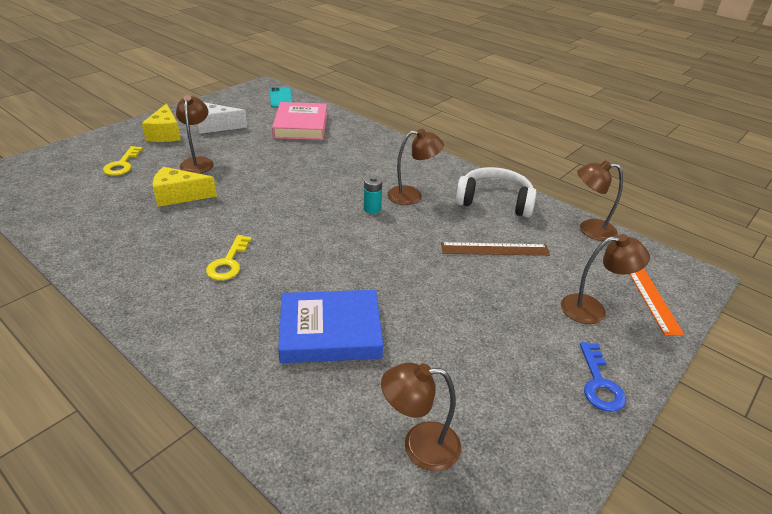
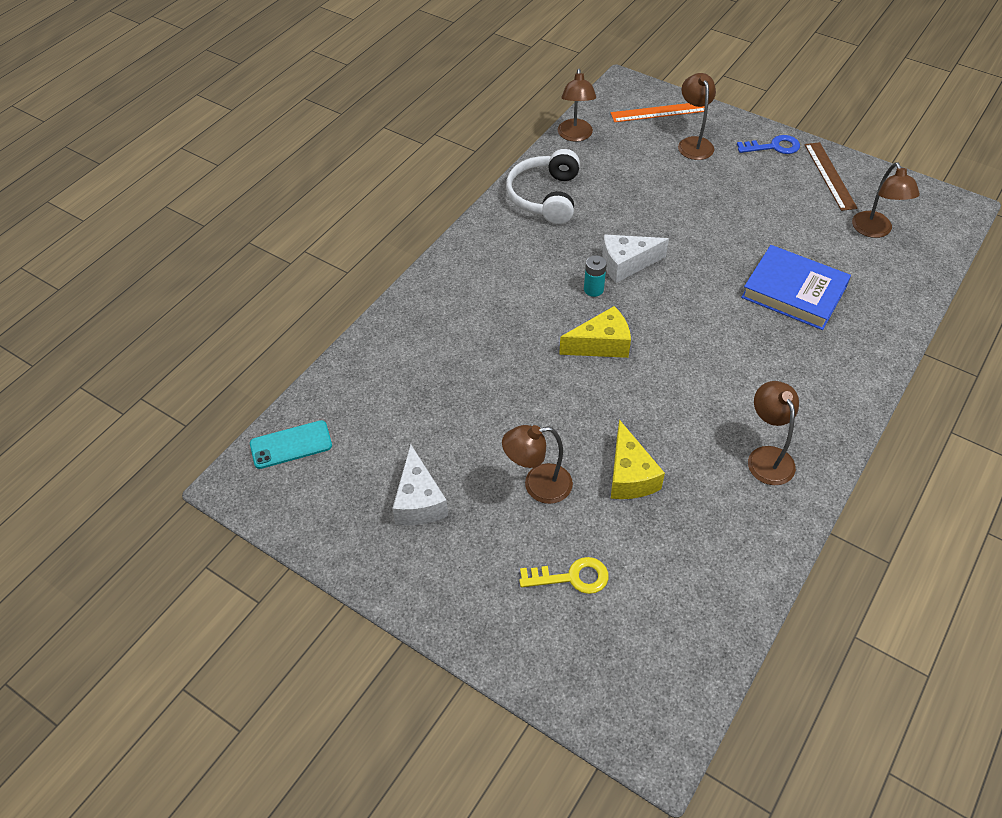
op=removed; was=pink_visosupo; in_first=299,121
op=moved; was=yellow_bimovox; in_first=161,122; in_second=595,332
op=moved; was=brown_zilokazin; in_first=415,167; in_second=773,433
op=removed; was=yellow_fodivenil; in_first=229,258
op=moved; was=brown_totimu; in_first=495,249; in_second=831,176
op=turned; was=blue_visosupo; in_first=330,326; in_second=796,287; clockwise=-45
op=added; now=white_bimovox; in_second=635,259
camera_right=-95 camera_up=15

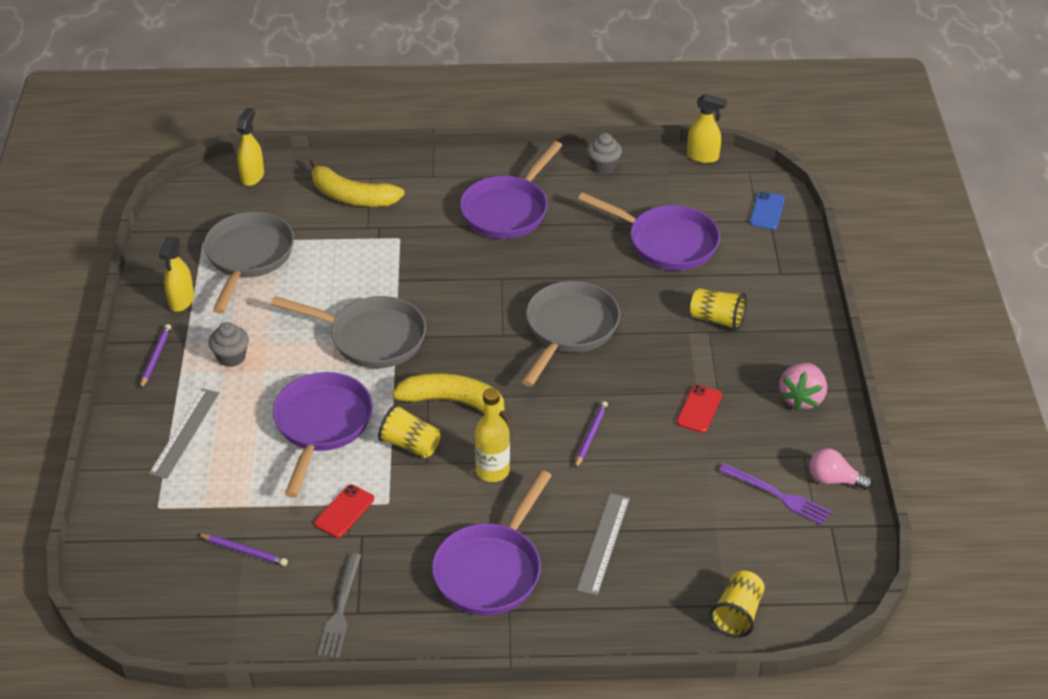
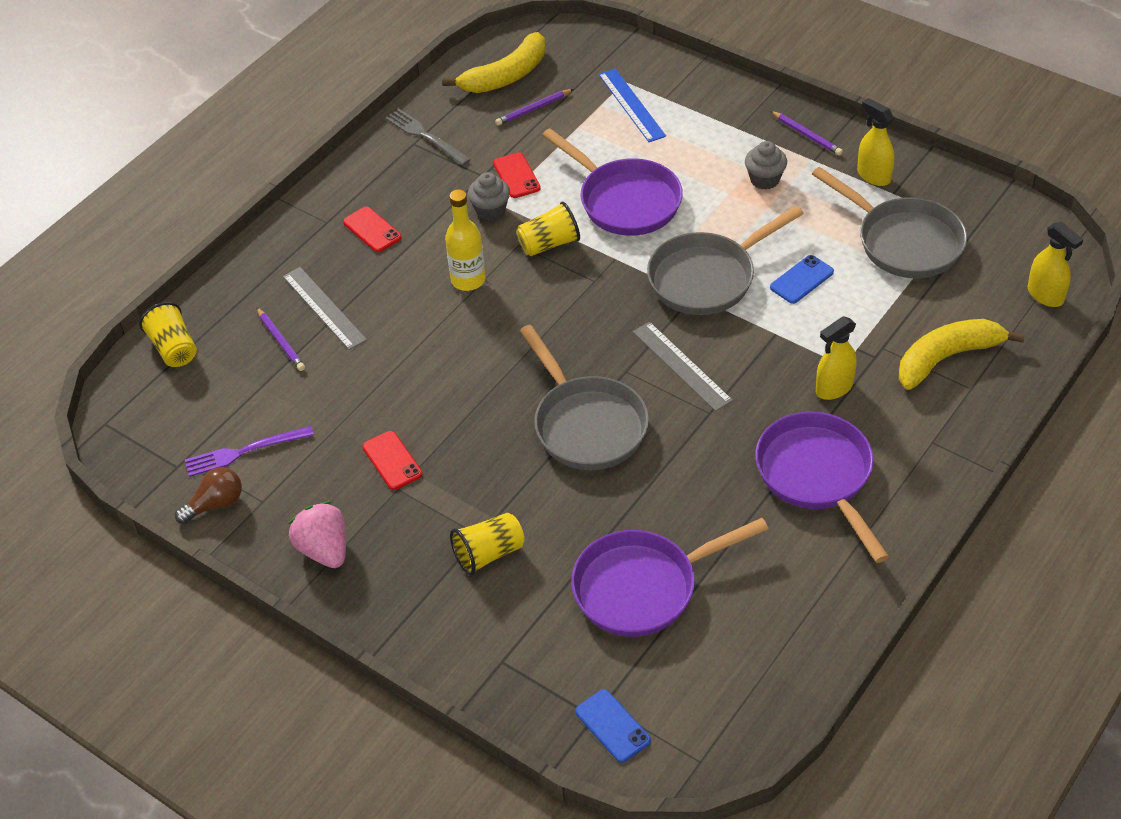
op=moved; was=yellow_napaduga; in_first=707,128; in_second=836,358
op=moved; was=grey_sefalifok; in_first=604,153; in_second=489,196
op=moved; was=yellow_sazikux; in_first=452,399; in_second=493,62
op=moved; was=grey_totimu; in_first=184,433; in_second=683,366
op=moved; was=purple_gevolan; in_first=591,435; in_second=280,339
op=recoloured; was=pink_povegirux; now=brown_povegirux; in_first=841,469; in_second=208,495
op=replaced; was=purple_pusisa; now=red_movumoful; in_first=492,542; in_second=372,229
op=added; now=blue_totimu; in_second=632,105
op=added; now=blue_movumoful; in_second=802,279
camera_right=130 camera_up=5

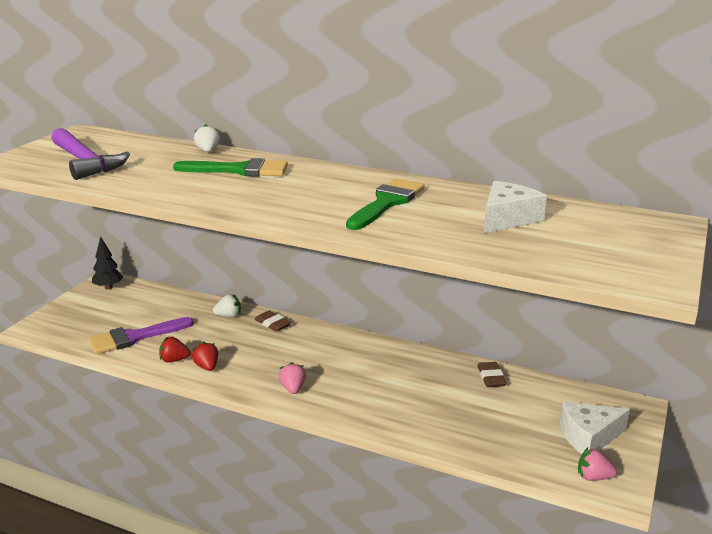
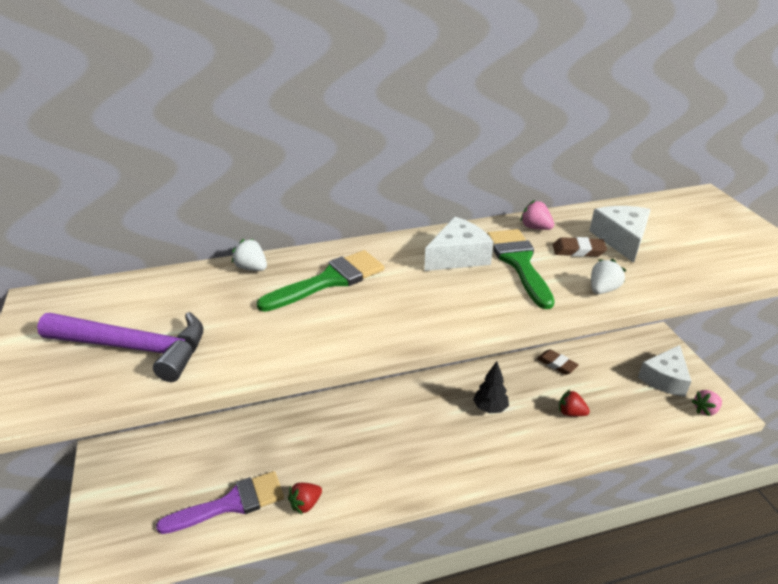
op=moved; was=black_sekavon; in_first=108,263; in_second=491,387
op=moved; was=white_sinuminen; in_first=227,305; in_second=608,276
op=moved; was=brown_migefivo; in_first=273,321; in_second=580,247
op=turned; was=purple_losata; in_first=141,335; in_second=220,502; clockwise=-135
op=moved; was=red_sinuminen; in_first=205,356; in_second=574,403
op=moved; was=pink_sinuminen; in_first=292,378; in_second=537,215
op=added; now=white_bimovox; in_second=459,244
camera_right=-40 camera_up=10

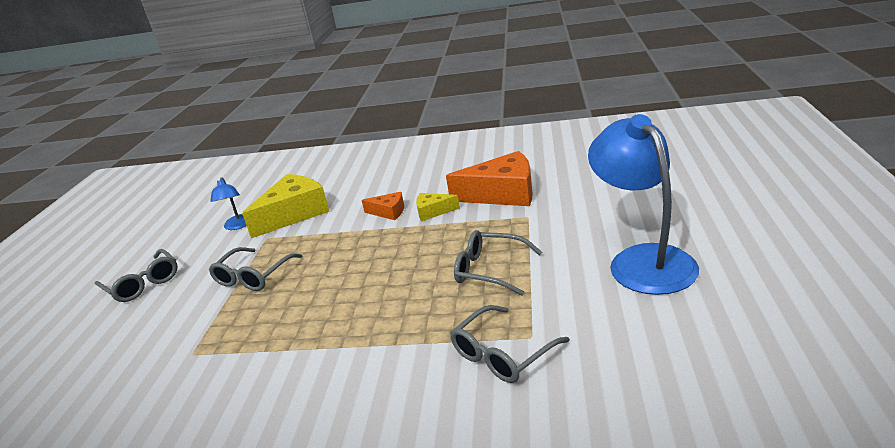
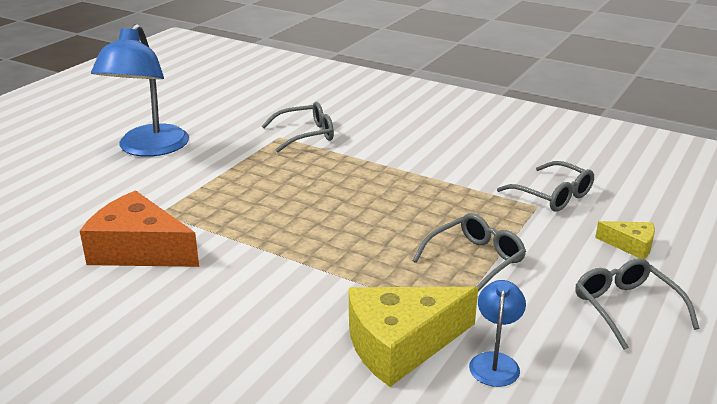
op=removed; was=orange_bimovox; in_first=383,206
op=moved; was=yellow_bimovox; in_first=438,207; in_second=625,240
op=moved; was=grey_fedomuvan; in_first=498,263; in_second=545,186
camera_right=-160 camera_up=0

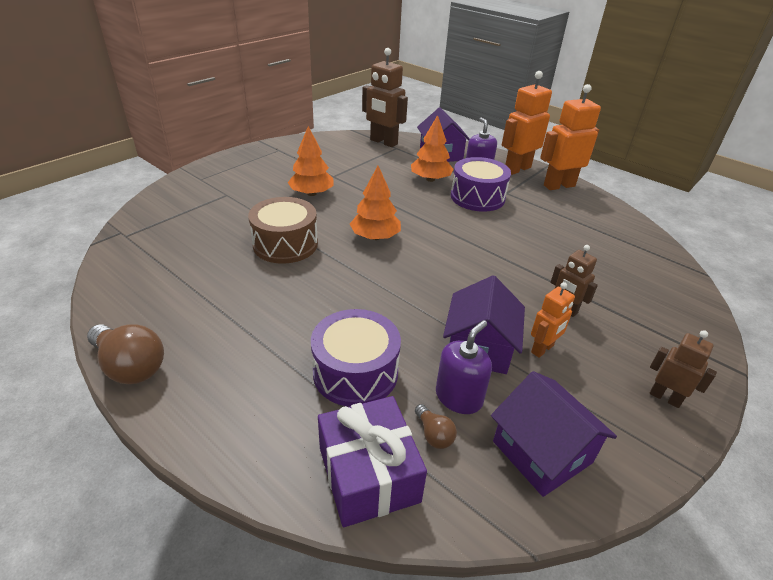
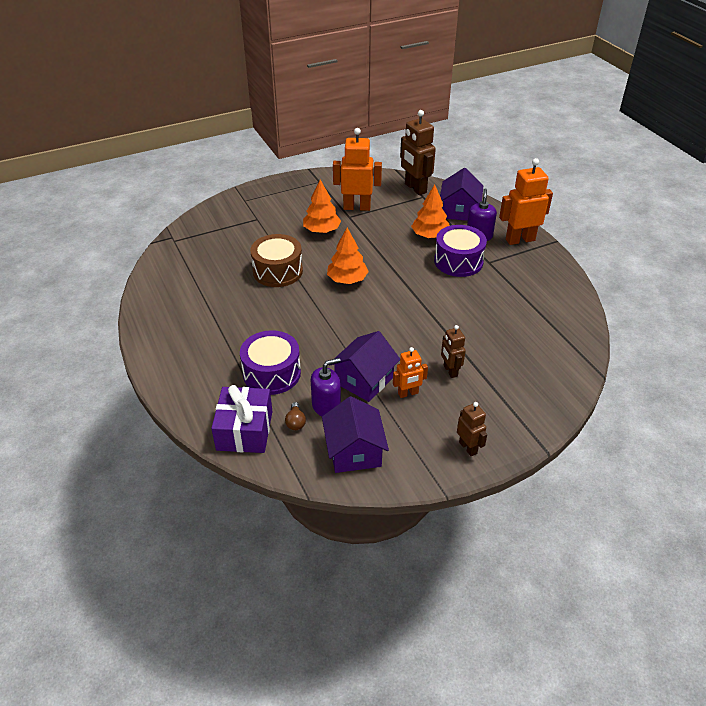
op=moved; was=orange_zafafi; in_first=570,137; in_second=357,169
op=removed; was=brown_povegirux; in_first=125,354
camera_right=25 camera_up=5

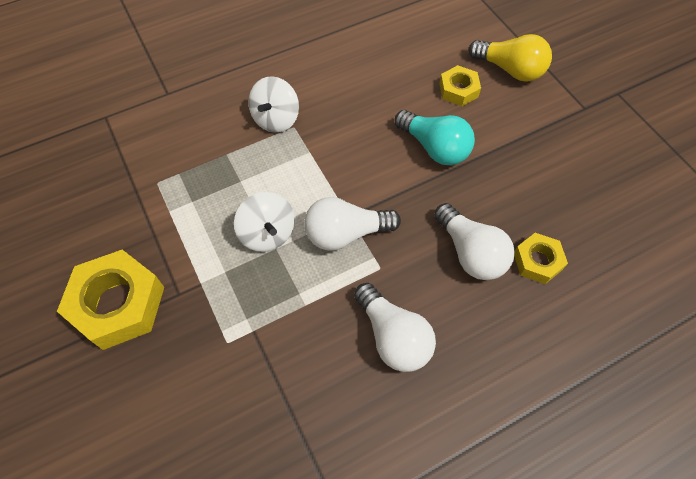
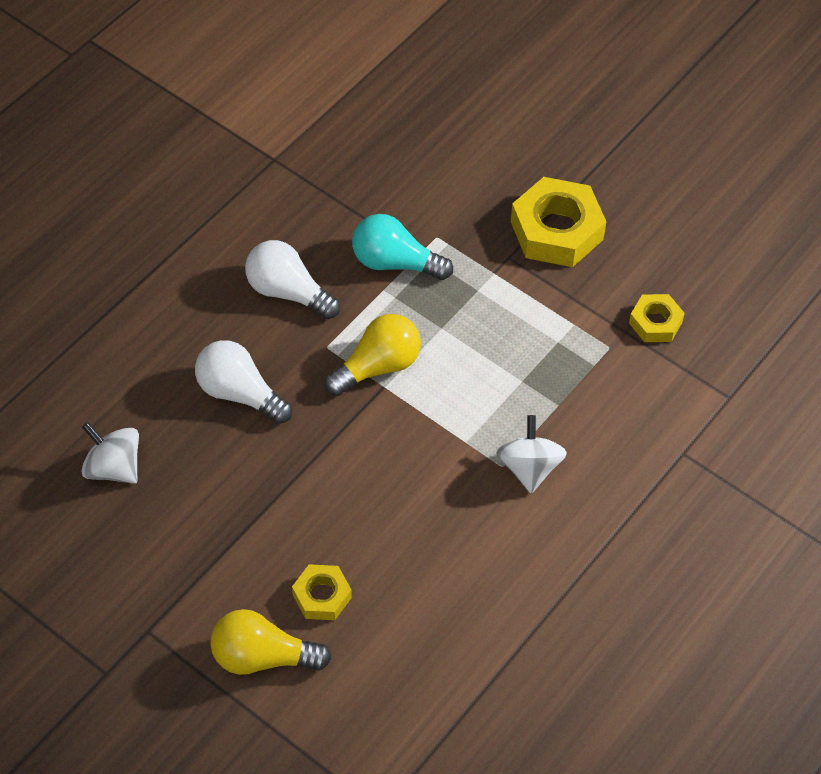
op=moved; was=turquoise_povegirux; in_first=435,137; in_second=402,247
op=moved; was=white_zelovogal; in_first=264,222; in_second=110,453
op=recoloured; was=white_povegirux; now=yellow_povegirux; in_first=352,224; in_second=372,355
op=moved; was=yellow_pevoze; in_first=541,258; in_second=657,318
camera_right=155 camera_up=-5

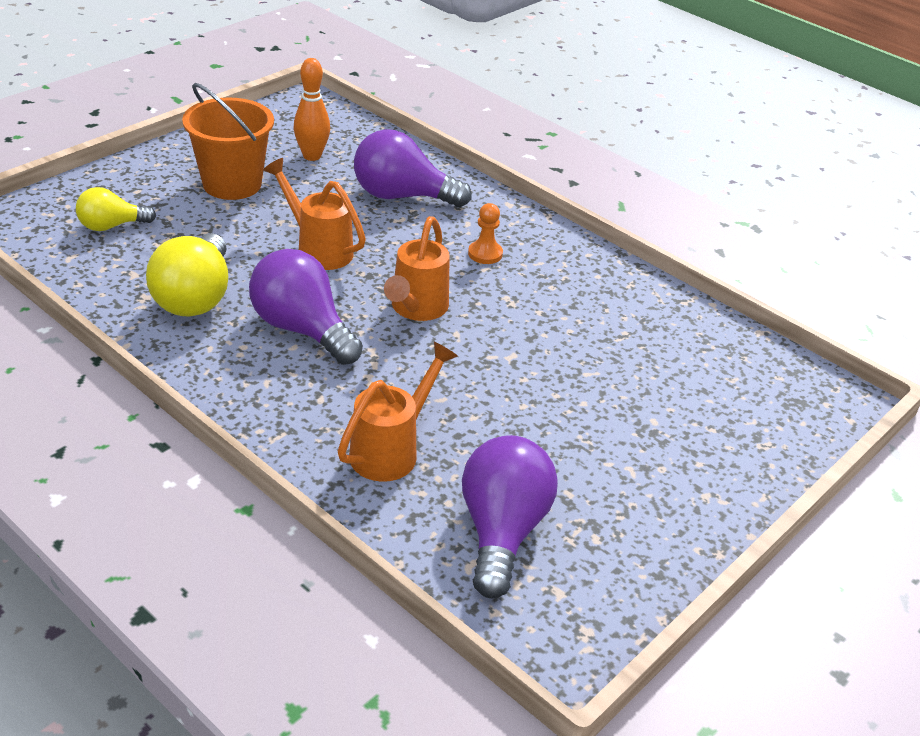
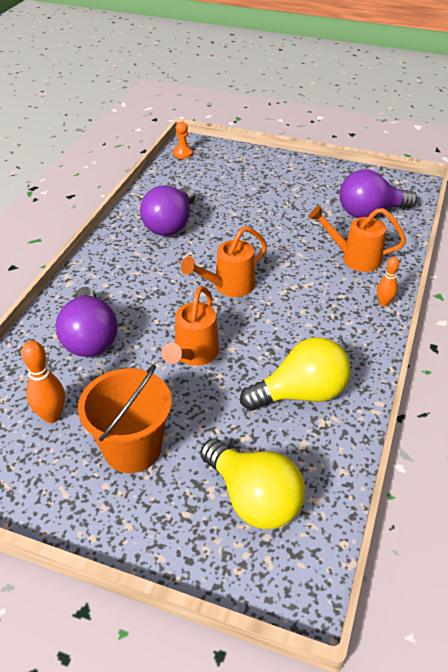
op=resized; was=yellow_povegirux; in_first=116,209; in_second=252,484; ratio=1.68
op=moved; was=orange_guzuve; in_first=485,233; in_second=183,140
op=turned; was=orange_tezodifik; in_first=417,268; in_second=224,261; clockwise=150
op=moved; was=purple_povegirux; in_first=306,307; in_second=167,210
op=added; now=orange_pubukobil; in_second=388,281
camera_right=-110 camera_up=5

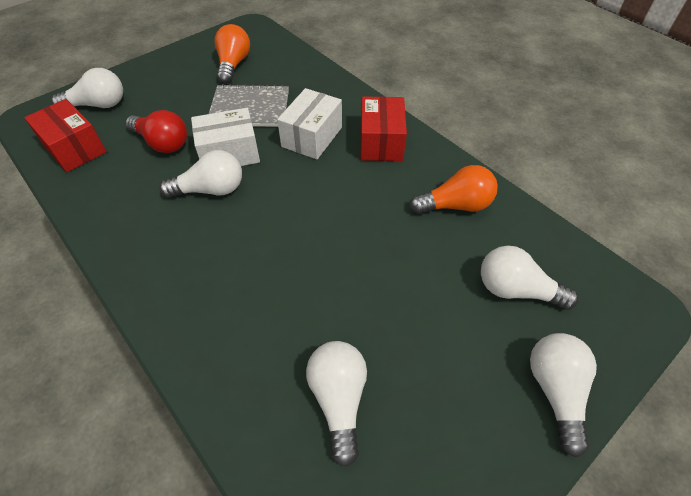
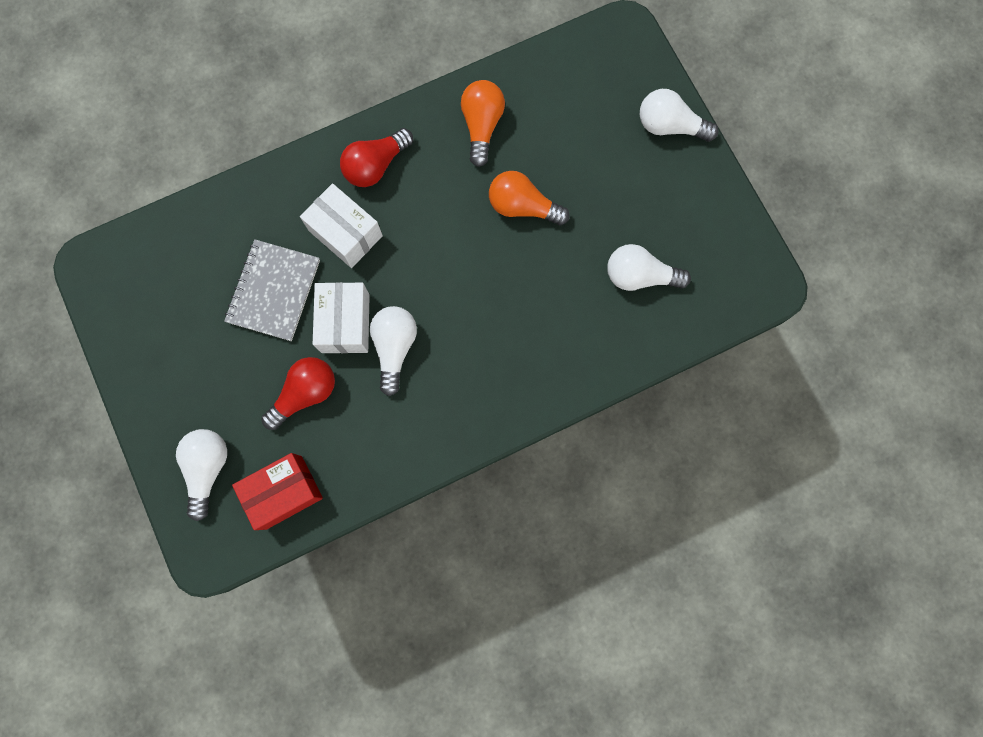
op=moved; was=orange_povegirux; in_first=232,54; in_second=529,198
op=replaced; was=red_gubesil; now=red_povegirux; in_first=384,128; in_second=376,157
op=removed; was=white_povegirux; in_first=530,278
camera_right=-75 camera_up=25

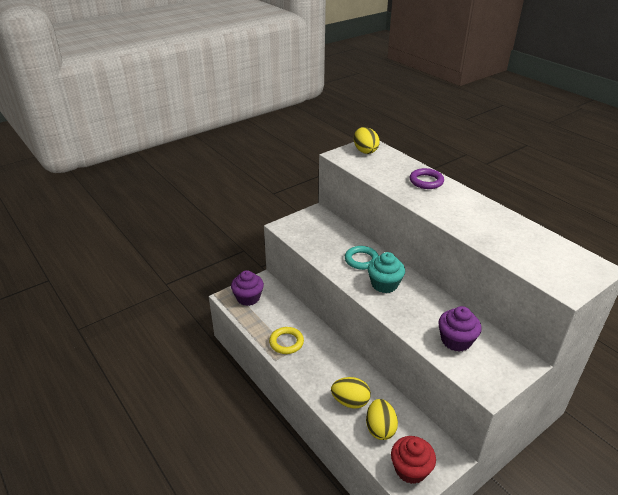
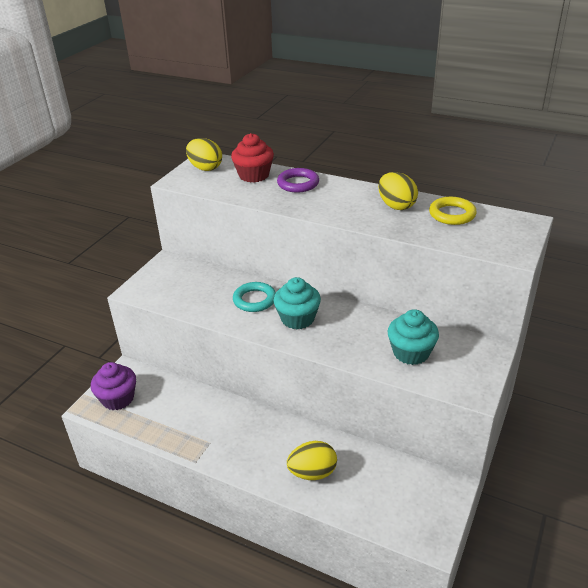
op=recoloured; was=purple_sefalifok; now=turquoise_sefalifok; in_first=460,329; in_second=413,337
op=moved; was=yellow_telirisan; in_first=286,340; in_second=453,211
op=moved; was=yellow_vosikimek; in_first=382,419; in_second=398,191
op=moved; was=red_sefalifok; in_first=413,460; in_second=252,158
camera_right=-25 camera_up=0

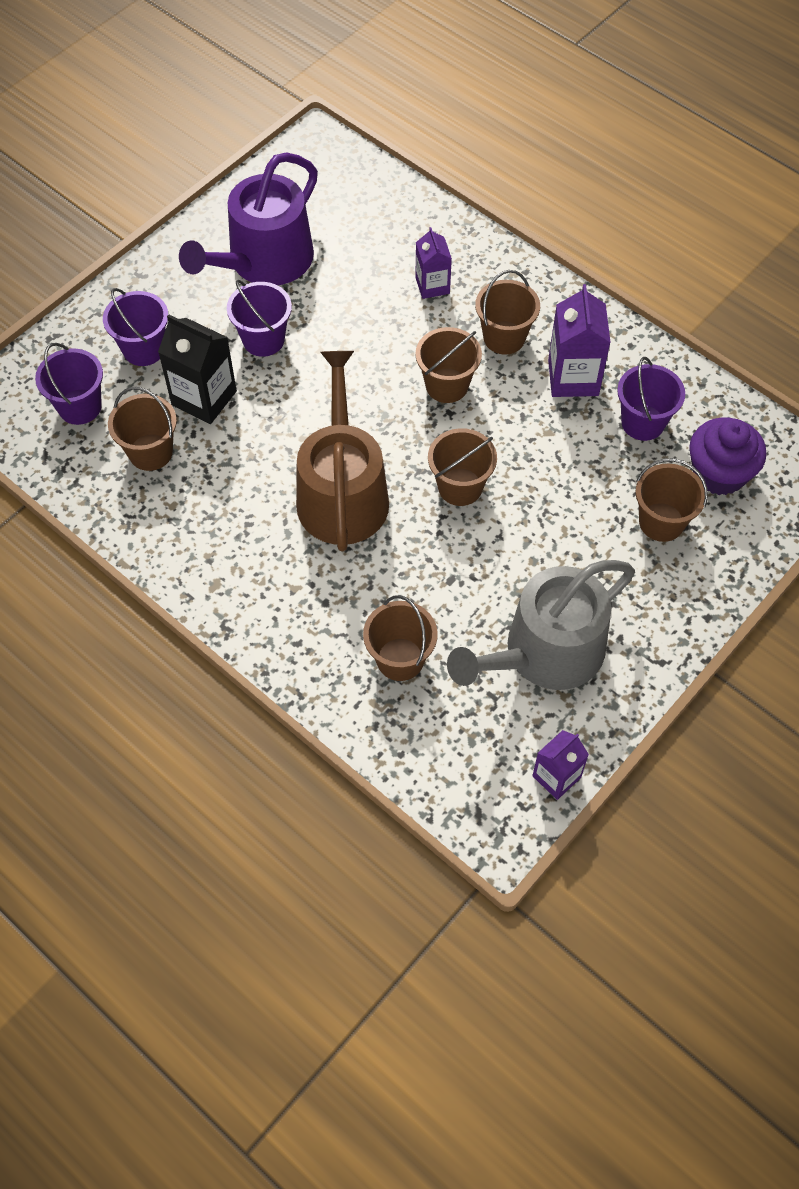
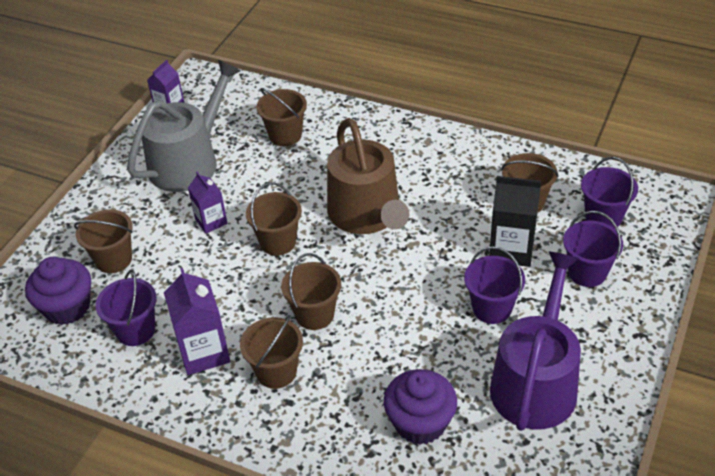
op=moved; was=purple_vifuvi; in_first=433,263; in_second=208,203
op=added; now=purple_sefalifok; in_second=420,407
camera_right=165 camera_up=-15

